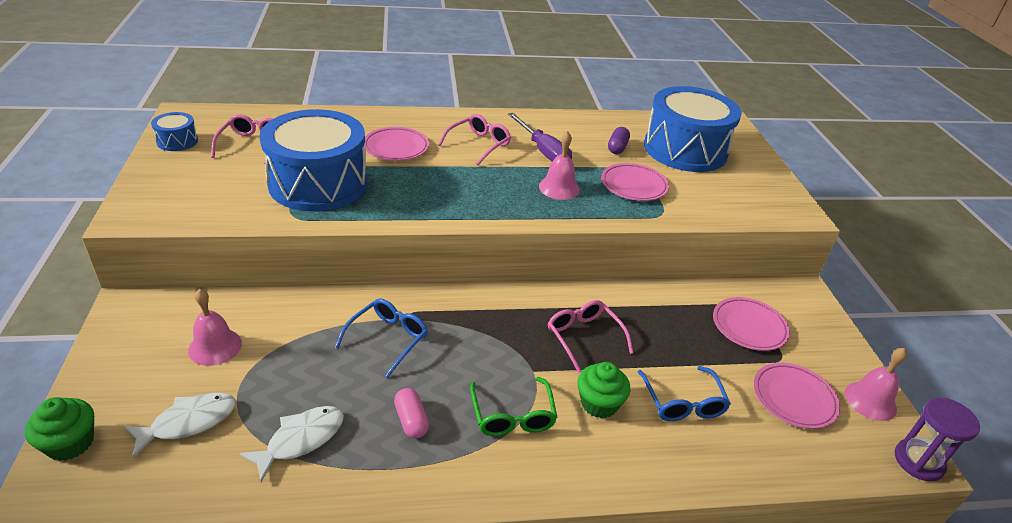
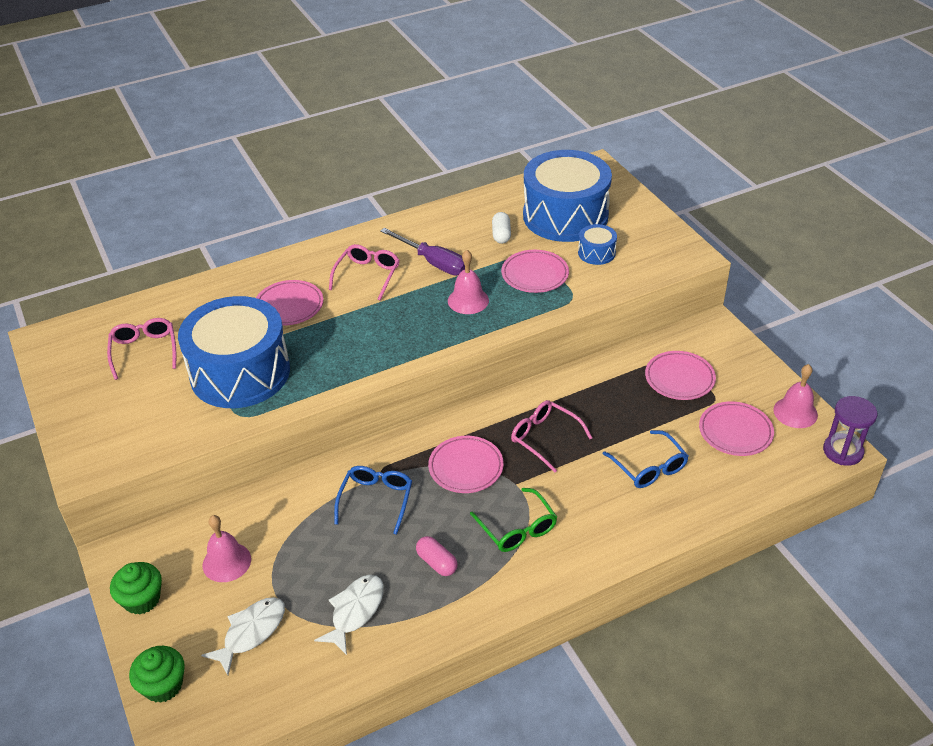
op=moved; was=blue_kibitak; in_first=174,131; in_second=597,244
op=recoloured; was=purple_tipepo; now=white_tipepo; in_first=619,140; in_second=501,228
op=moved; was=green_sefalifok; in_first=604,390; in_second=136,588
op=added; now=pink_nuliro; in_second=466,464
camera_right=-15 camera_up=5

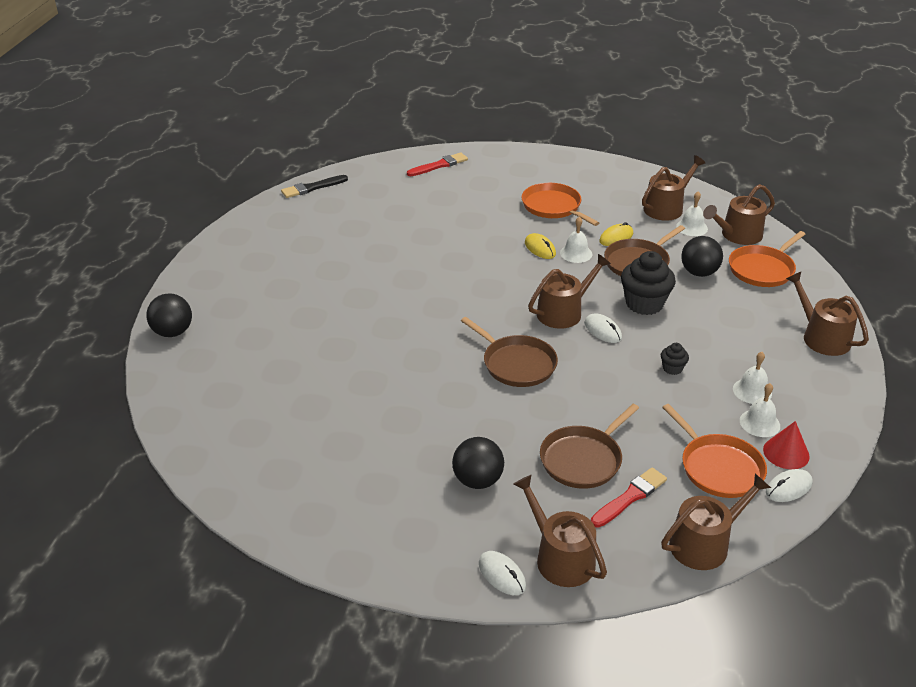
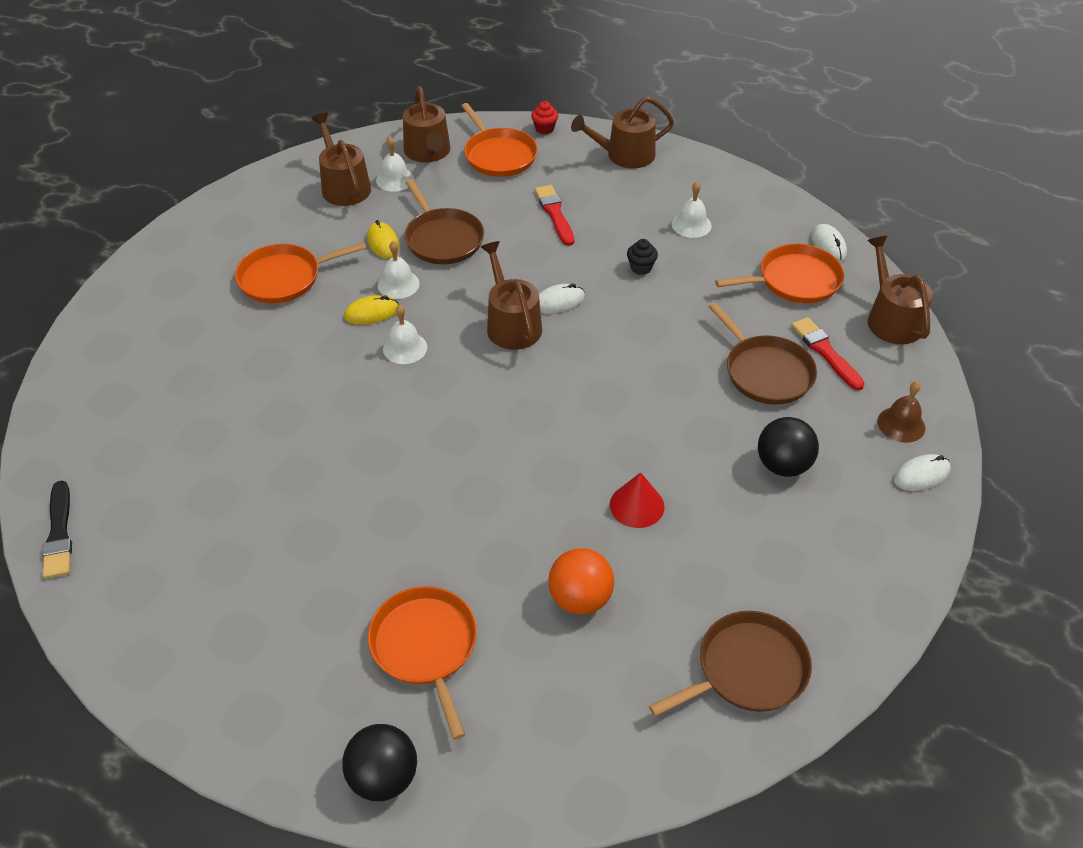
op=moved; was=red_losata; in_first=437,164; in_second=554,215
op=removed; was=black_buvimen; in_first=702,256
op=removed; was=black_sefalifok; in_first=648,283
op=moved; was=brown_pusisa; in_first=509,352; in_second=730,664
op=moved; was=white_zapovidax; in_first=760,410; in_second=405,334
op=moved; was=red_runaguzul; in_first=786,445; in_second=637,500
op=replaced; was=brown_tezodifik; now=brown_zapovidax; in_first=560,531; in_second=901,412
op=added; now=red_sefalifok; in_second=544,117
op=added; now=orange_buvimen; in_second=581,581
op=added; now=orange_pusisa; in_second=422,663
camera_right=-75 camera_up=10

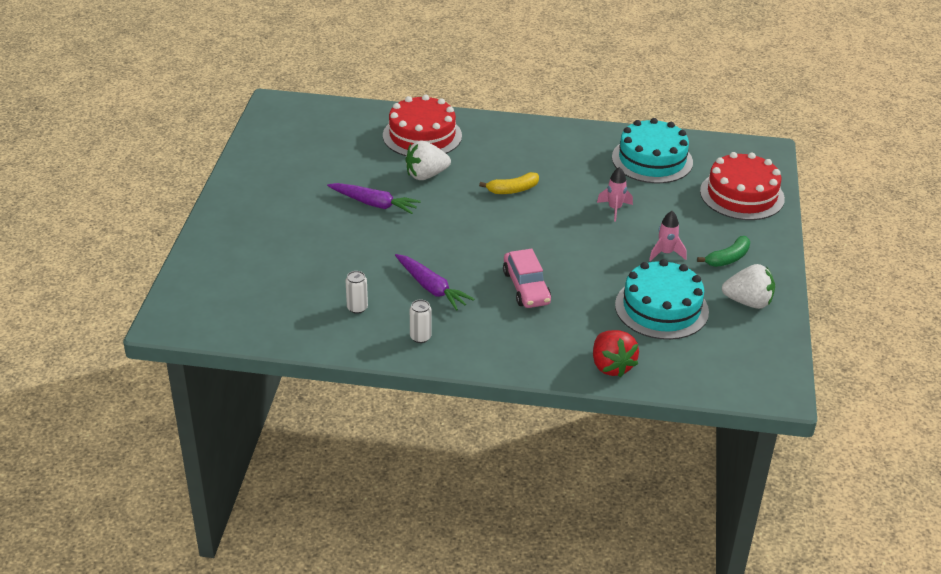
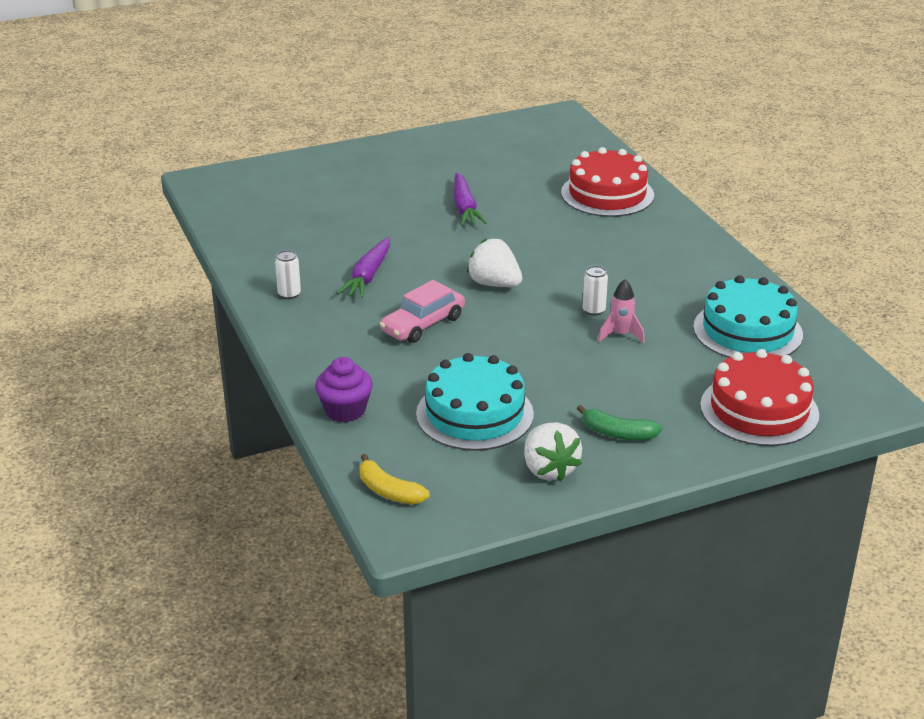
op=moved; was=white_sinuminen; in_first=428,160; in_second=494,262
op=moved; was=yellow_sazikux; in_first=509,183; in_second=394,479
op=removed; was=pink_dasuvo; in_first=668,236
op=moved; was=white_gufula; in_first=357,292; in_second=595,291
op=replaced; was=red_sinuminen; now=purple_sefalifok; in_first=616,354; in_second=344,389
camera_right=60 camera_up=-5

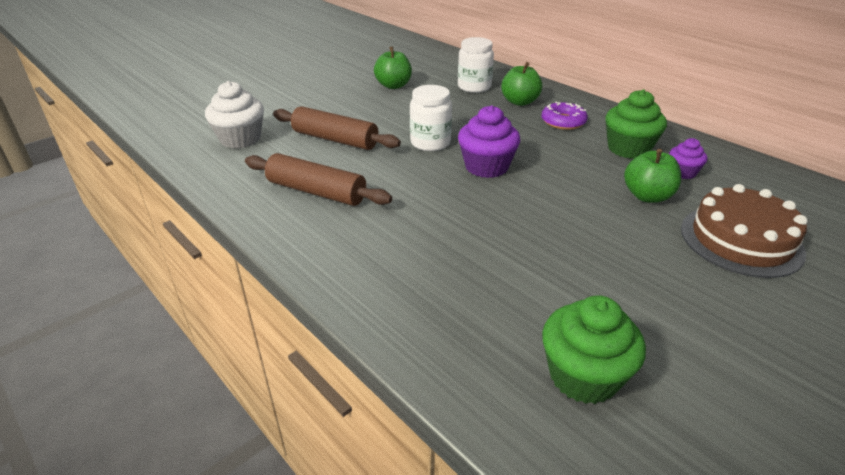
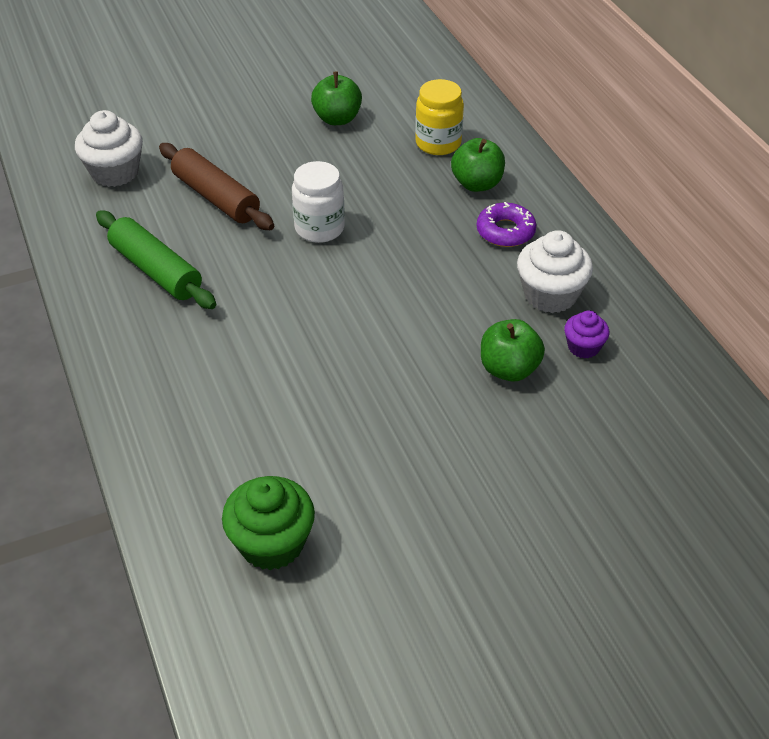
op=recoloured; was=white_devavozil; now=yellow_devavozil; in_first=476,65; in_second=439,117
op=recoloured; was=green_sefalifok; now=white_sefalifok; in_first=636,124; in_second=555,271
op=removed; was=purple_sefalifok; in_first=489,141
op=recoloured; was=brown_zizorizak; now=green_zizorizak; in_first=318,179; in_second=156,260
op=removed; was=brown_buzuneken; in_first=744,231
camera_right=20 camera_up=10

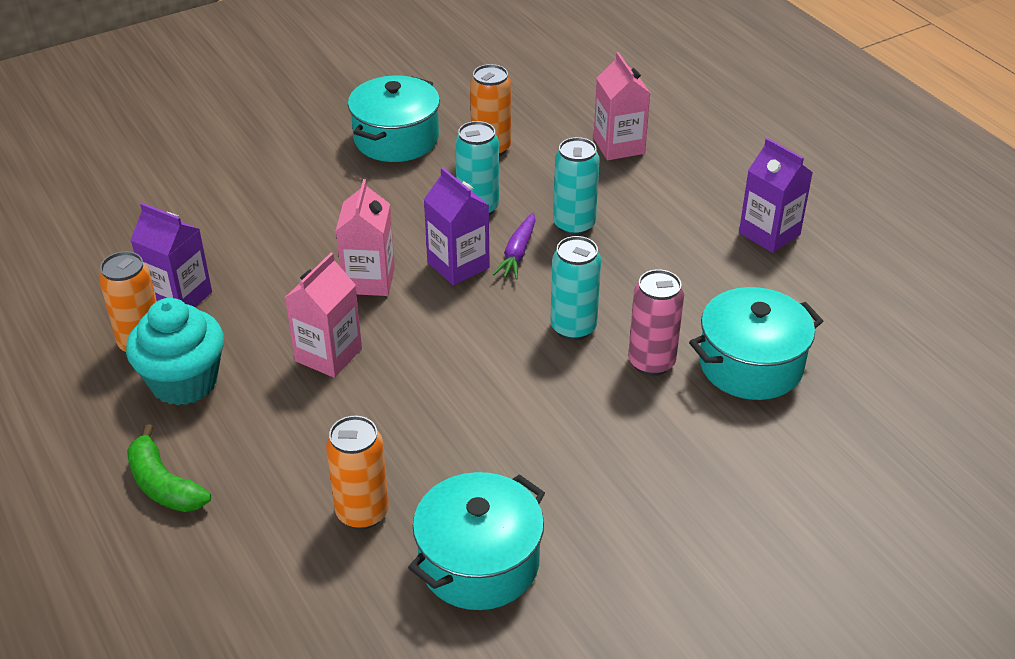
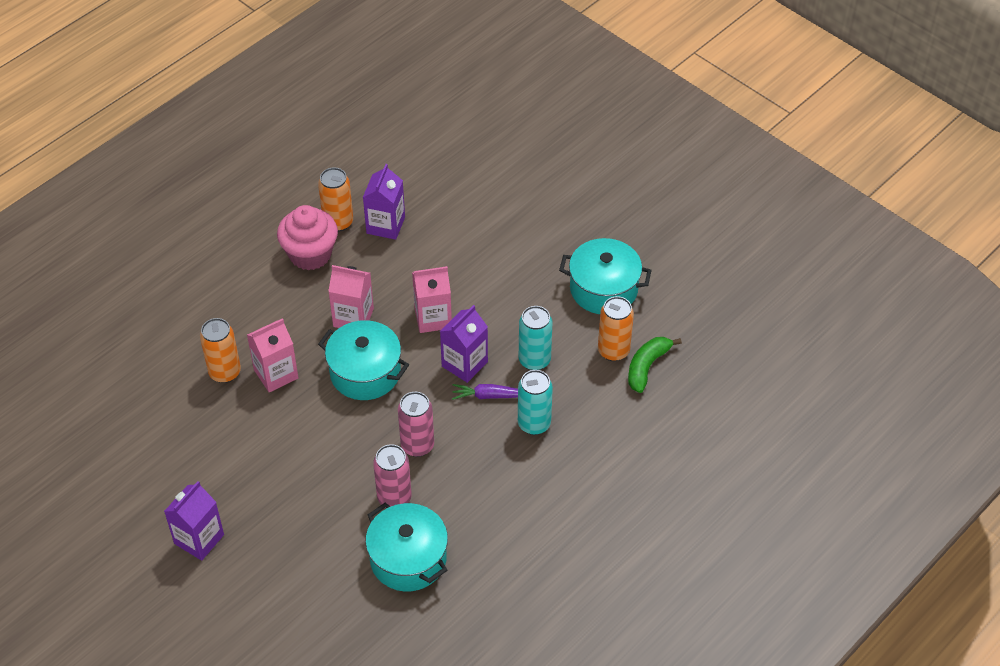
op=moved; was=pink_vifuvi; in_first=622,106; in_second=272,355
op=moved; was=purple_vifuvi; in_first=776,195; in_second=194,521
op=recoloured; was=turquoise_gufula; now=pink_gufula; in_first=575,288; in_second=416,424
op=recoloured; was=turquoise_sefalifok; now=pink_sefalifok; in_first=175,352; in_second=307,238
op=moved; was=green_sazikux; in_first=169,468; in_second=655,365
op=moved; was=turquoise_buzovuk; in_first=476,541; in_second=363,360
camera_right=75 camera_up=10

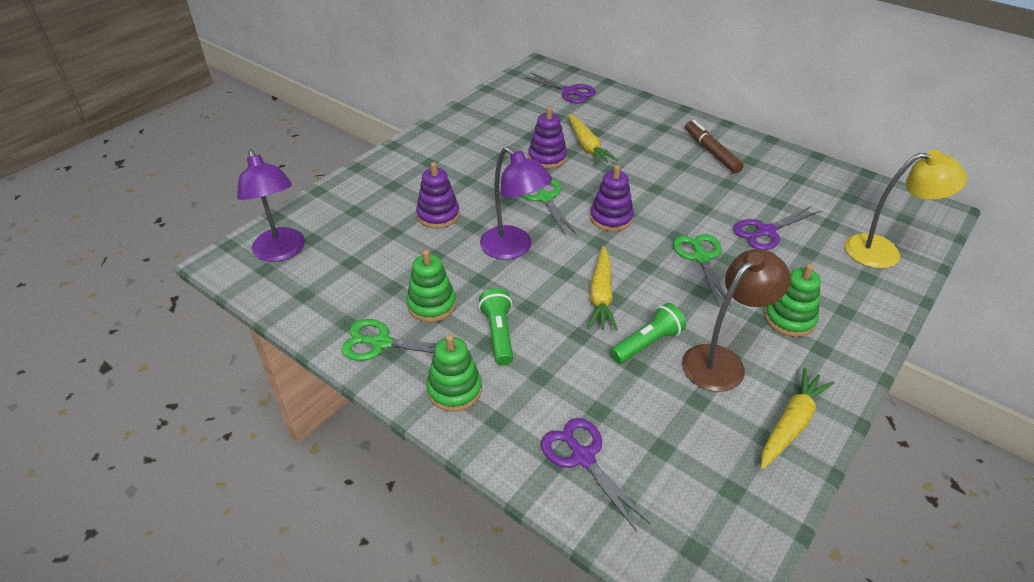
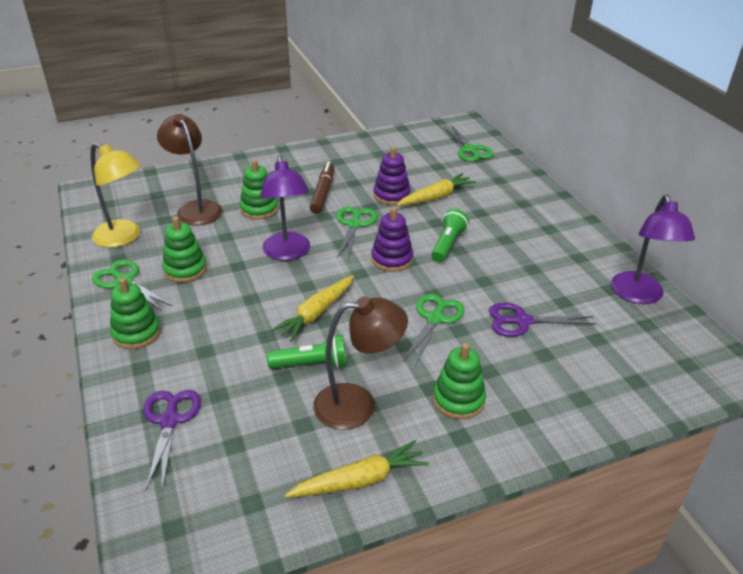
op=recoloured; was=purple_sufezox; now=green_sufezox; in_first=560,88; in_second=468,143
op=turned; was=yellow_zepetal; in_first=593,139; in_second=436,189; clockwise=-135
op=moved; was=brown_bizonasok; in_first=714,146; in_second=322,188
op=moved; was=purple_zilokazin; in_first=271,205; in_second=653,249
op=moved; was=yellow_zilokazin; in_first=906,209; in_second=116,195
op=recoloured; was=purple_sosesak; now=green_sosesak; in_first=438,195; in_second=259,189
op=moved; was=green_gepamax; in_first=496,327; in_second=450,235
op=added; now=brown_zilokazin; in_second=189,170
camera_right=30 camera_up=-5

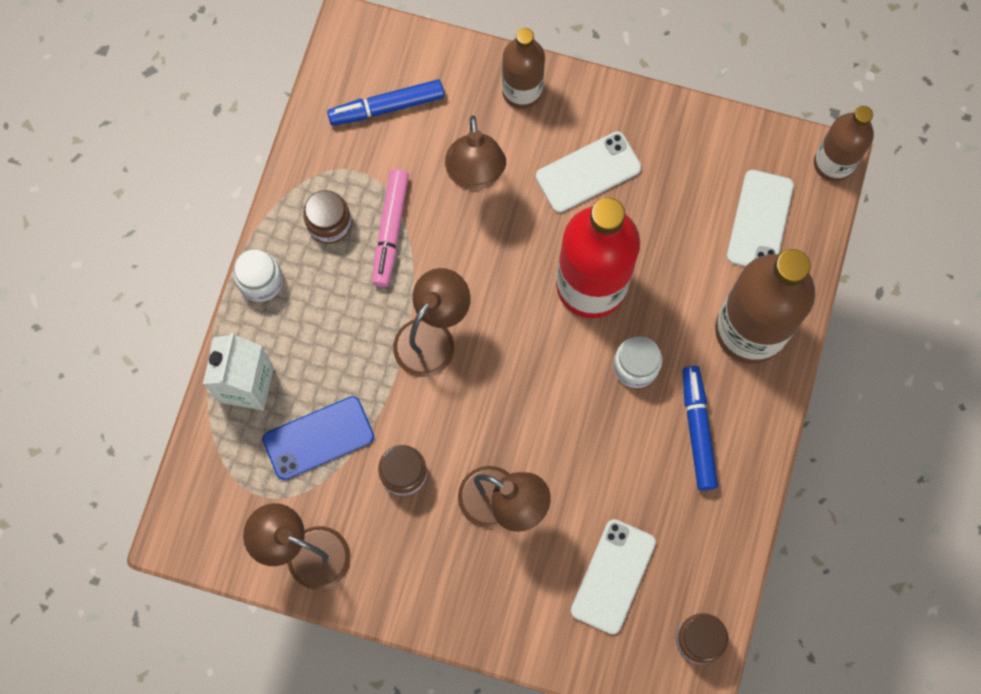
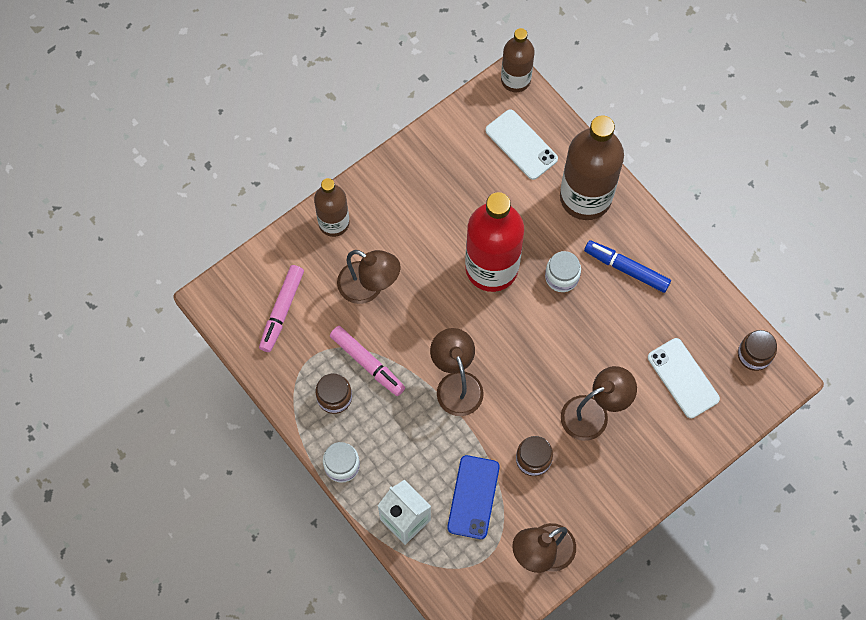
op=recoloured; was=blue_bizonasok; now=pink_bizonasok; in_first=385,102; in_second=281,308
op=removed; was=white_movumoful; in_first=589,172
camera_right=-55 camera_up=-5

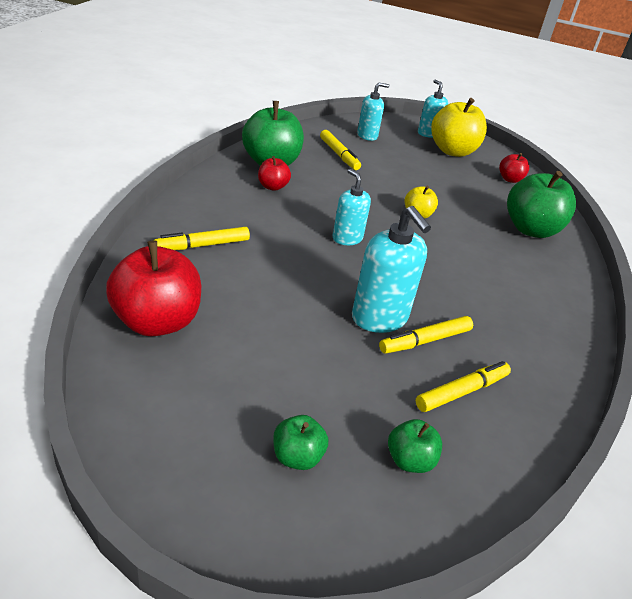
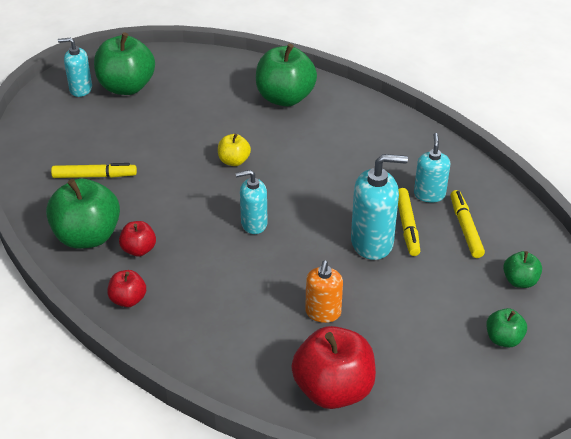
op=moved; was=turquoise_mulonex; in_first=373,112; in_second=432,168
op=recoloured; was=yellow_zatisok; now=green_zatisok; in_first=459,127; in_second=124,63
op=moved; was=red_zatisok; in_first=514,168; in_second=126,288
op=removed; was=yellow_bizonasok; in_first=202,238
op=added; now=orange_mulonex; in_second=324,291
camera_right=-60 camera_up=5

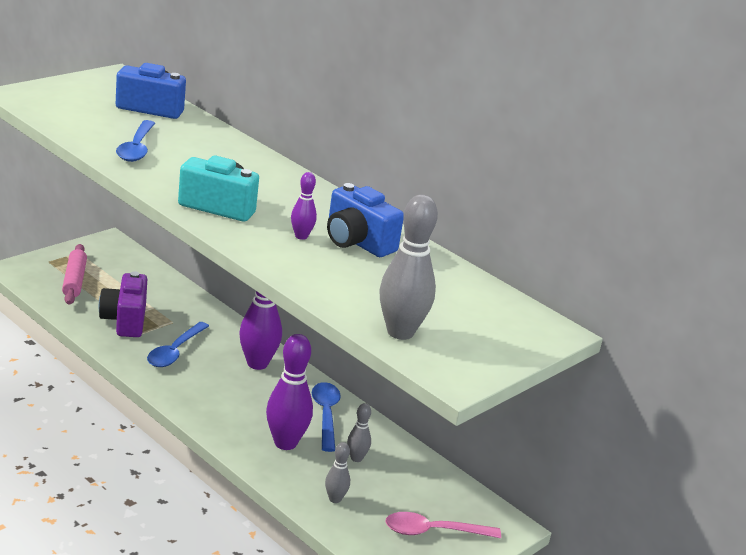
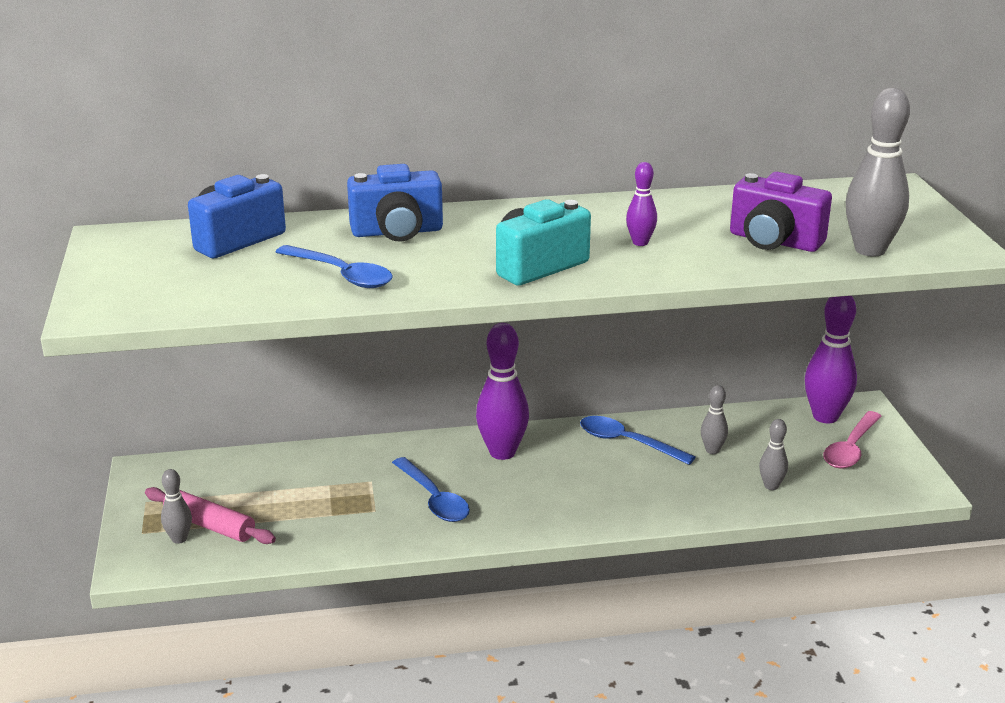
op=moved; was=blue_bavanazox; in_first=365,220; in_second=395,203
op=moved; was=purple_bavanazox; in_first=123,304; in_second=781,212
op=moved; was=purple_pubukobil; in_first=289,392; in_second=831,359
op=added; now=grey_pubukobil; in_second=176,506
camera_right=-50 camera_up=0

